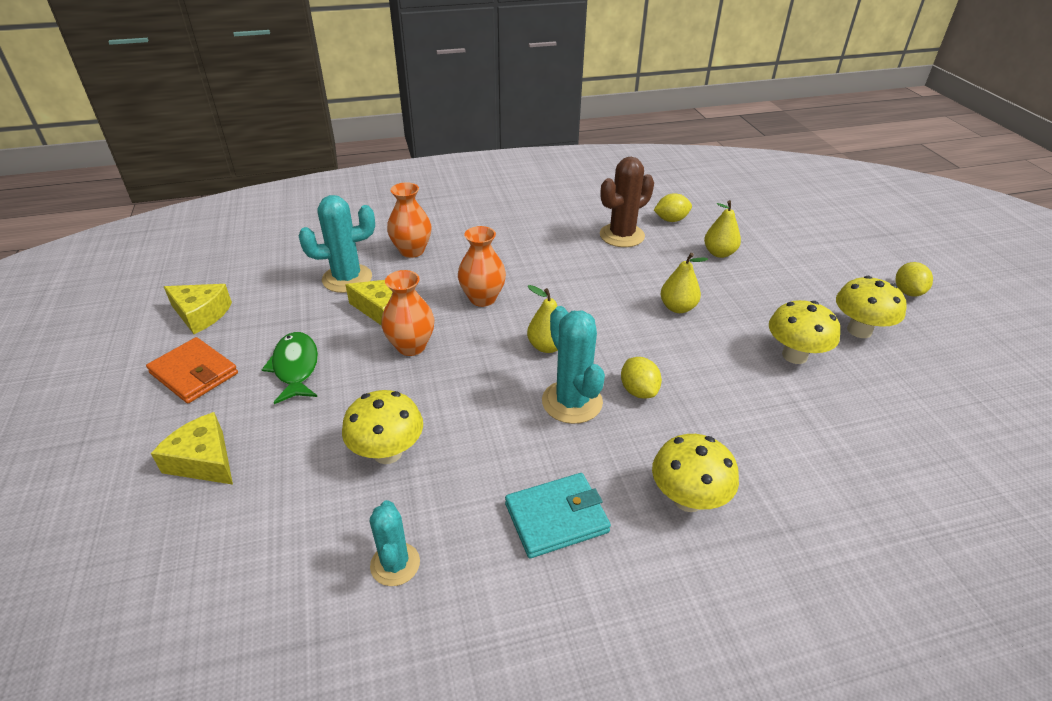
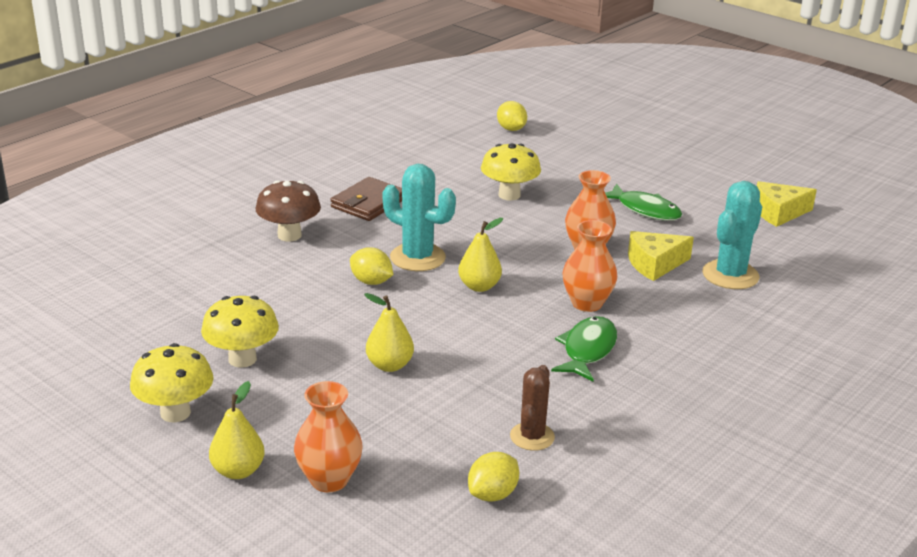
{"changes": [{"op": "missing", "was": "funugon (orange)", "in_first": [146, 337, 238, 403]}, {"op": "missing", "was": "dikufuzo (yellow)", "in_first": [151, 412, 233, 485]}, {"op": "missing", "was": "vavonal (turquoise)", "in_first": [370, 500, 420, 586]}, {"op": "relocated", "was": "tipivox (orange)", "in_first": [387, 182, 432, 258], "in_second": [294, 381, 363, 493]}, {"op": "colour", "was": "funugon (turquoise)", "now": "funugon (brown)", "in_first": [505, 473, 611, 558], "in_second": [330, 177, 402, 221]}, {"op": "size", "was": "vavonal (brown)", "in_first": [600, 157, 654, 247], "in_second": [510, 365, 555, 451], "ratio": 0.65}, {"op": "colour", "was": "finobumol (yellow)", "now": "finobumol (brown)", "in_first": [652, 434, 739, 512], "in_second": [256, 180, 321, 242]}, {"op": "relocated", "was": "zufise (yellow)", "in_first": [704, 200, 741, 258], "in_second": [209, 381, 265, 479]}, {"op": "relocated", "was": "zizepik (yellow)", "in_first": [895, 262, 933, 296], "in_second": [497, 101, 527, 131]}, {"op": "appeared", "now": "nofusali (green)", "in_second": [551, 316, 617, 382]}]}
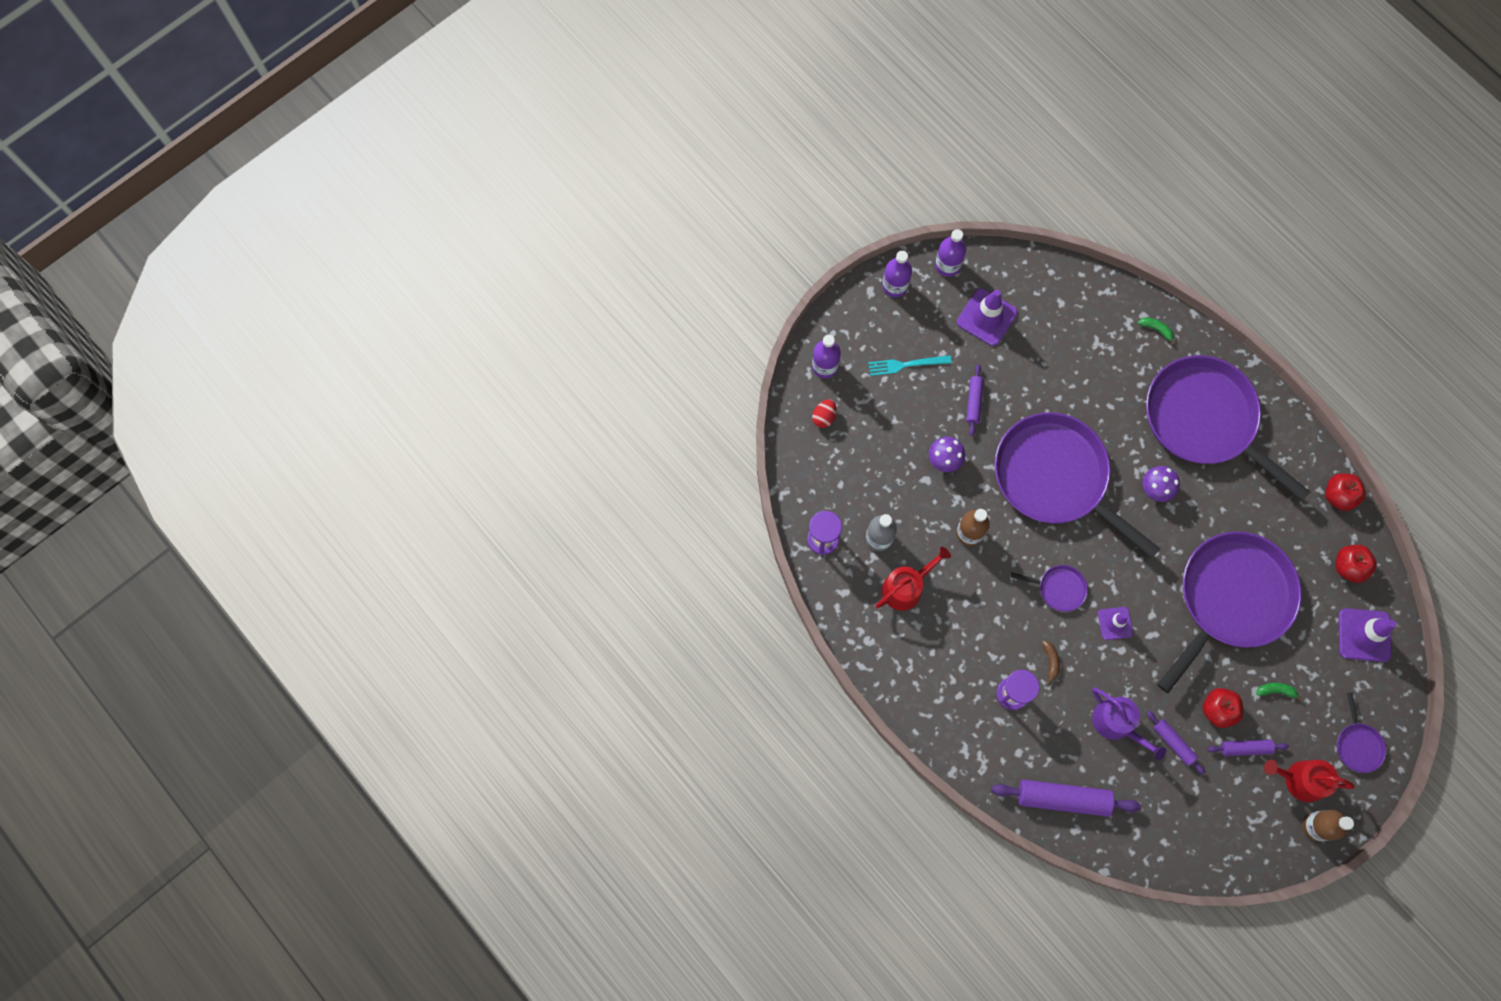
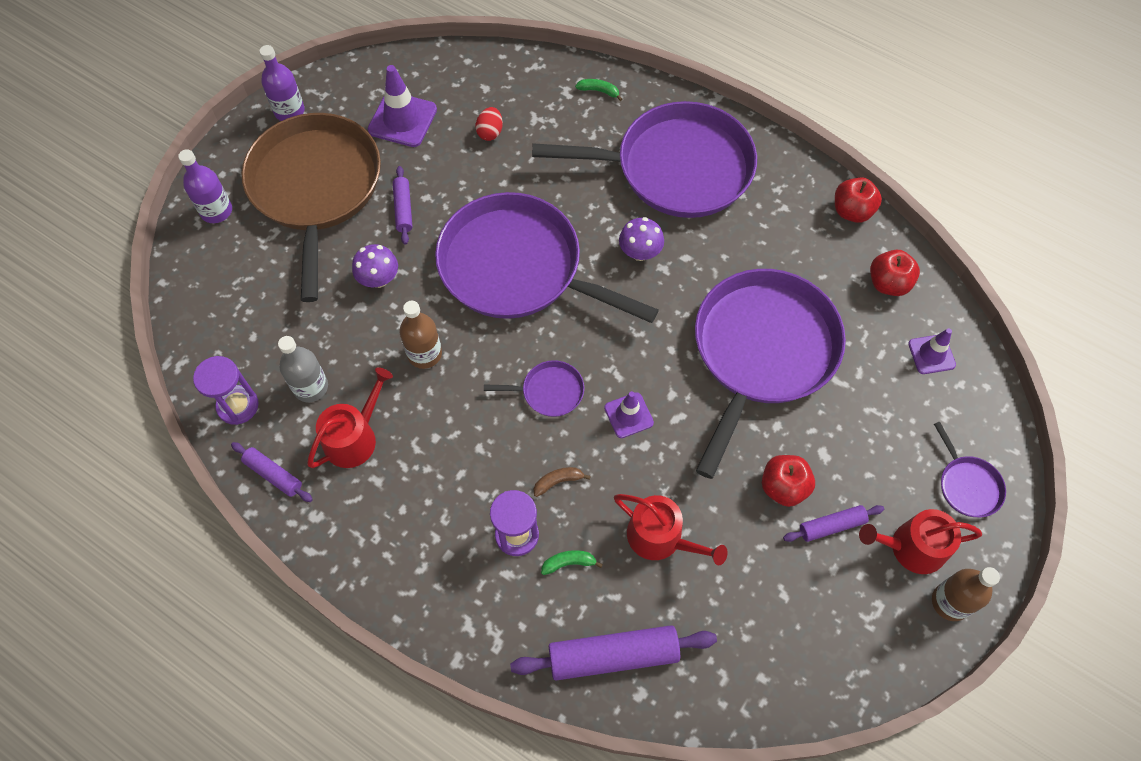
{"changes": [{"op": "relocated", "was": "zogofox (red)", "in_first": [812, 399, 836, 428], "in_second": [475, 107, 503, 141]}, {"op": "exchanged", "was": "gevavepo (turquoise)", "now": "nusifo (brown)", "in_first": [868, 355, 952, 376], "in_second": [241, 113, 381, 302]}, {"op": "missing", "was": "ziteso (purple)", "in_first": [935, 229, 966, 277]}, {"op": "spun", "was": "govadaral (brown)", "in_first": [1042, 640, 1060, 685], "in_second": [534, 467, 591, 497], "clockwise": -90}, {"op": "colour", "was": "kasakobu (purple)", "now": "kasakobu (red)", "in_first": [1092, 688, 1166, 760], "in_second": [614, 494, 728, 565]}, {"op": "spun", "was": "nusifo (purple)", "in_first": [1146, 355, 1311, 501], "in_second": [532, 101, 757, 218], "clockwise": 150}, {"op": "relocated", "was": "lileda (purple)", "in_first": [1146, 710, 1205, 775], "in_second": [231, 442, 313, 502]}, {"op": "relocated", "was": "govadaral (green)", "in_first": [1256, 683, 1302, 701], "in_second": [541, 550, 603, 575]}, {"op": "size", "was": "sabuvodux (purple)", "in_first": [1339, 608, 1396, 662], "in_second": [908, 328, 956, 374], "ratio": 0.62}]}
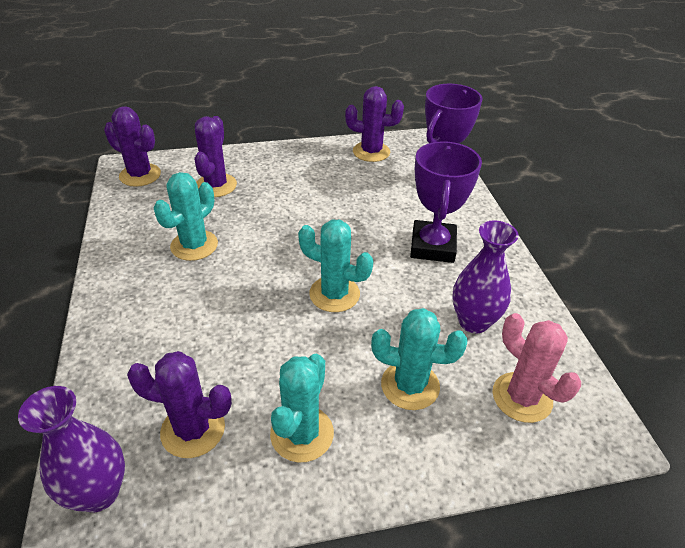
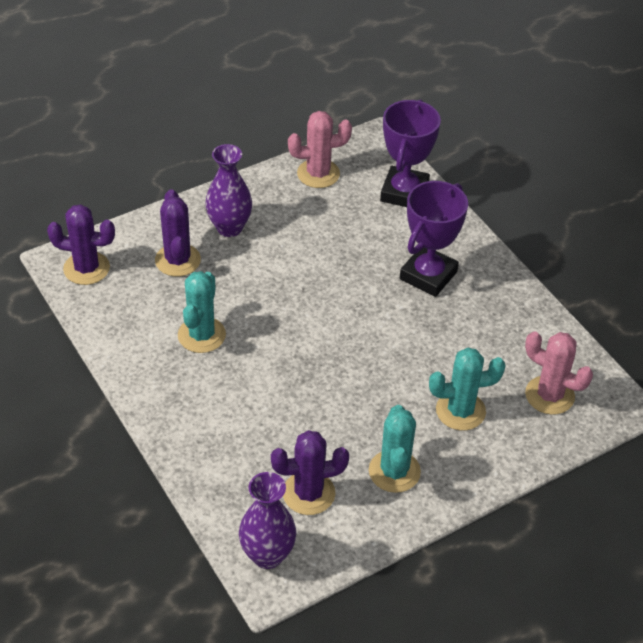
{"changes": [{"op": "missing", "was": "vavonal (turquoise)", "in_first": [298, 220, 373, 312]}, {"op": "colour", "was": "vavonal (purple)", "now": "vavonal (pink)", "in_first": [345, 86, 404, 162], "in_second": [288, 111, 352, 188]}, {"op": "spun", "was": "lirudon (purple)", "in_first": [410, 141, 482, 263], "in_second": [400, 181, 468, 297], "clockwise": 45}, {"op": "relocated", "was": "tipivox (purple)", "in_first": [452, 220, 519, 333], "in_second": [205, 144, 252, 237]}]}
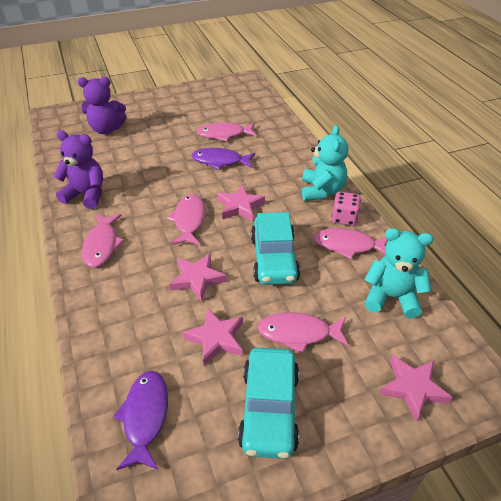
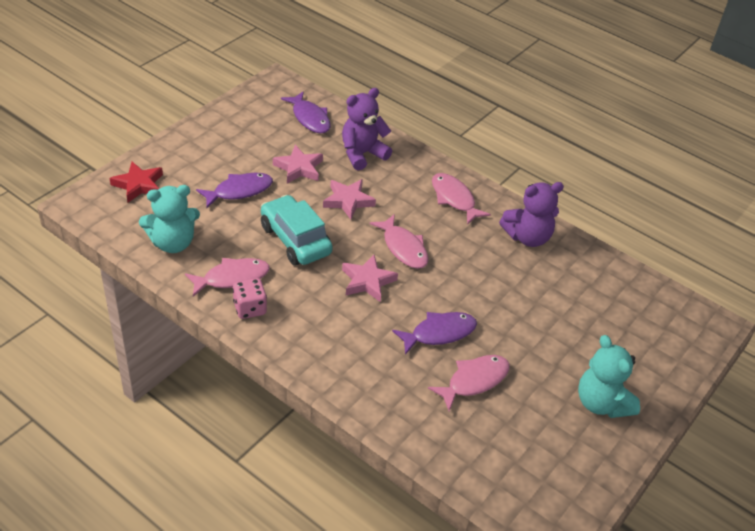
{"changes": [{"op": "relocated", "was": "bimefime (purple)", "in_first": [77, 77, 127, 134], "in_second": [342, 88, 392, 170]}, {"op": "missing", "was": "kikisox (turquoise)", "in_first": [238, 348, 299, 459]}, {"op": "colour", "was": "nofusali (pink)", "now": "nofusali (purple)", "in_first": [258, 312, 349, 354], "in_second": [196, 173, 273, 208]}, {"op": "relocated", "was": "bimefime (turquoise)", "in_first": [302, 125, 348, 201], "in_second": [578, 335, 640, 418]}, {"op": "colour", "was": "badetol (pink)", "now": "badetol (red)", "in_first": [379, 355, 453, 422], "in_second": [110, 162, 163, 203]}]}
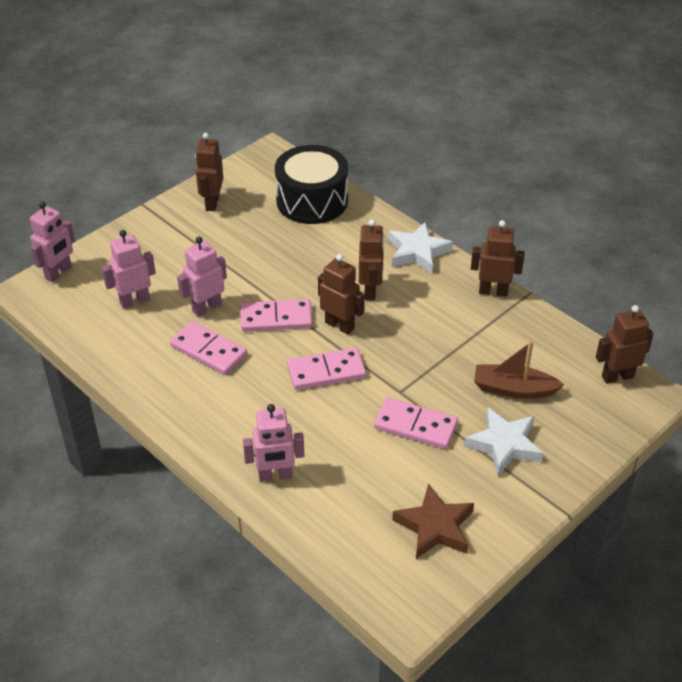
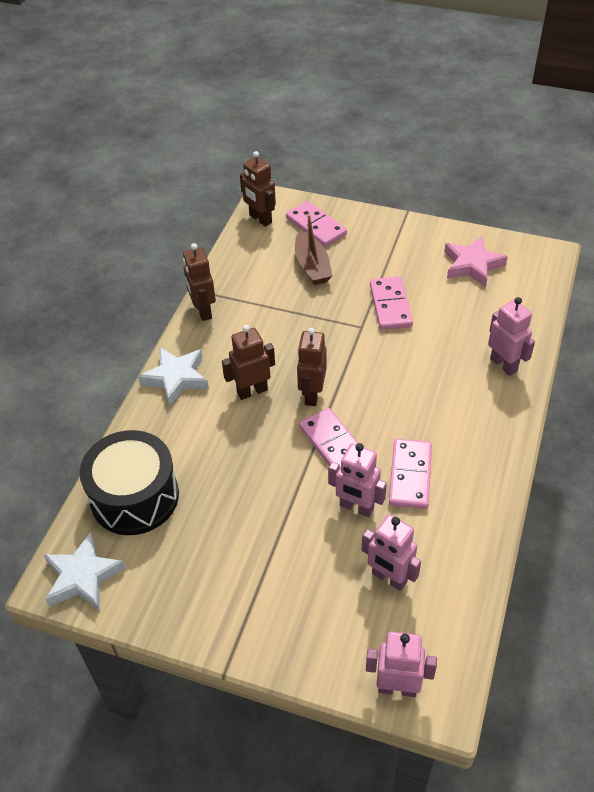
{"changes": [{"op": "missing", "was": "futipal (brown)", "in_first": [195, 133, 223, 211]}, {"op": "relocated", "was": "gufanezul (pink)", "in_first": [287, 348, 366, 390], "in_second": [286, 201, 347, 247]}, {"op": "colour", "was": "badetol (brown)", "now": "badetol (pink)", "in_first": [392, 483, 474, 559], "in_second": [444, 236, 508, 287]}, {"op": "relocated", "was": "badetol (white)", "in_first": [464, 407, 543, 476], "in_second": [43, 532, 126, 611]}]}
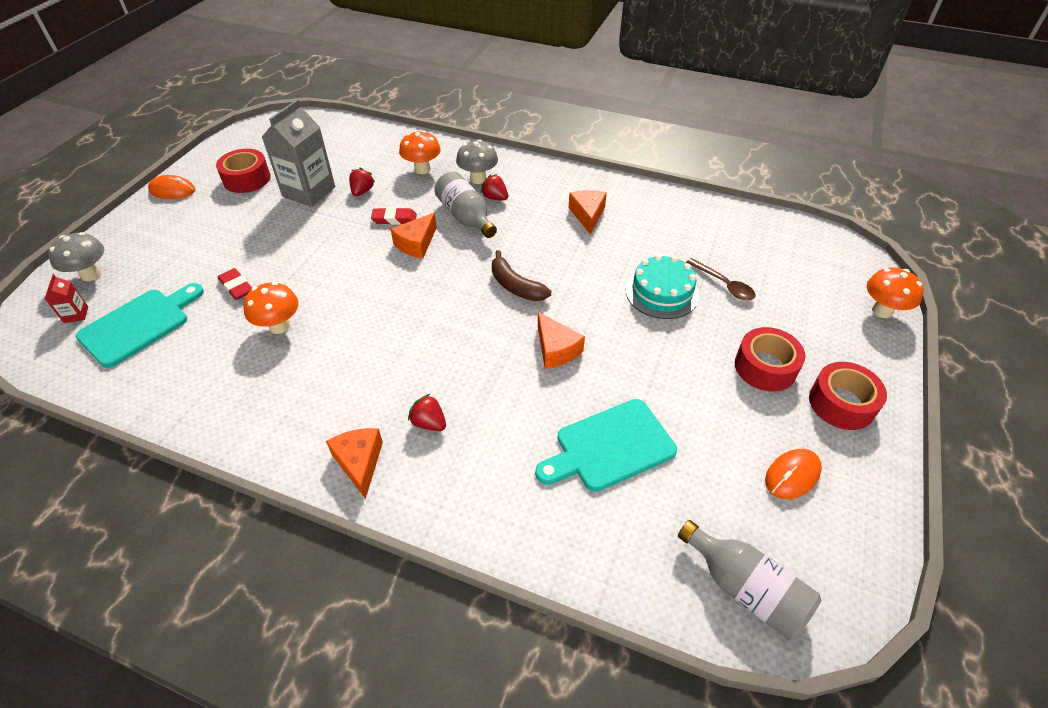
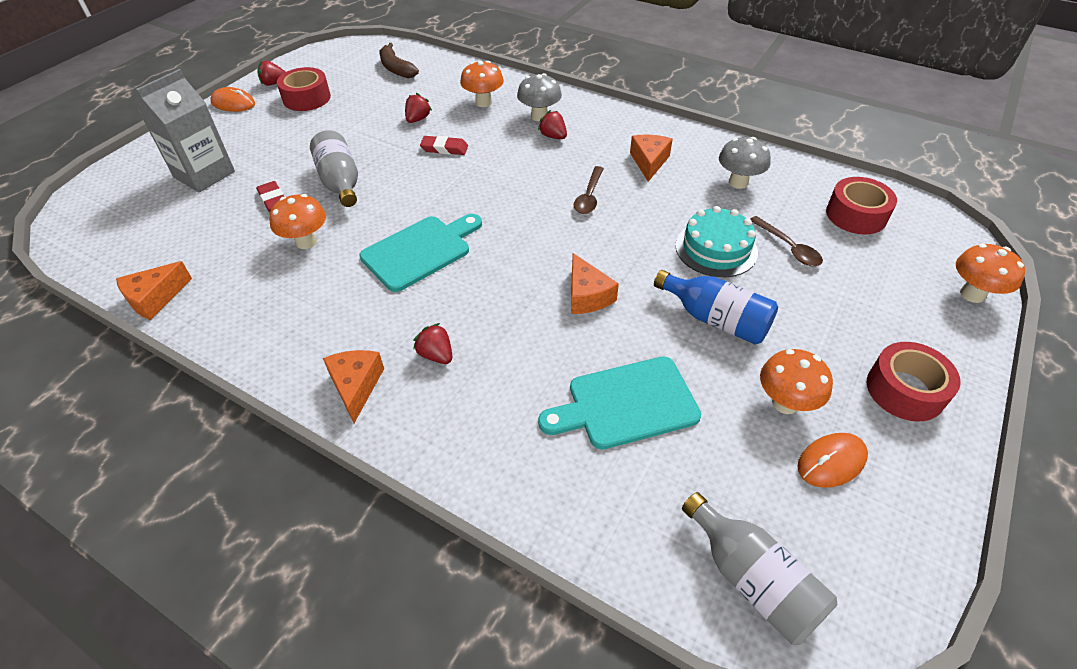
{"changes": [{"op": "missing", "was": "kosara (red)", "in_first": [45, 274, 88, 323]}, {"op": "relocated", "was": "finobumol (grey)", "in_first": [48, 232, 104, 281], "in_second": [719, 137, 771, 189]}, {"op": "relocated", "was": "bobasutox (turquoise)", "in_first": [76, 283, 204, 368], "in_second": [359, 214, 482, 292]}, {"op": "relocated", "was": "kosara (grey)", "in_first": [262, 99, 335, 207], "in_second": [136, 69, 235, 192]}, {"op": "relocated", "was": "dikufuzo (orange)", "in_first": [391, 213, 437, 259], "in_second": [116, 261, 192, 320]}, {"op": "relocated", "was": "ziteso (grey)", "in_first": [434, 171, 497, 238], "in_second": [310, 130, 358, 207]}, {"op": "relocated", "was": "govadaral (brown)", "in_first": [492, 250, 551, 301], "in_second": [379, 43, 419, 78]}, {"op": "relocated", "was": "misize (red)", "in_first": [735, 327, 805, 392], "in_second": [826, 177, 897, 235]}, {"op": "appeared", "now": "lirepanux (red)", "in_second": [257, 61, 285, 86]}, {"op": "appeared", "now": "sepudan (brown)", "in_second": [574, 166, 604, 214]}, {"op": "appeared", "now": "ziteso (blue)", "in_second": [654, 270, 778, 345]}, {"op": "appeared", "now": "finobumol (orange)", "in_second": [760, 349, 833, 414]}]}
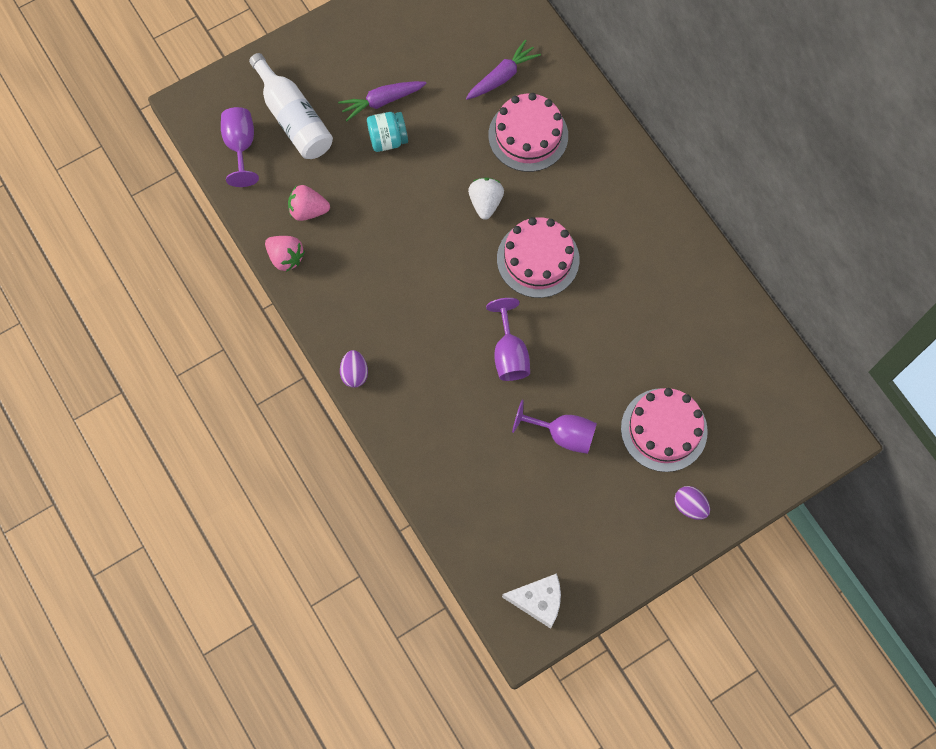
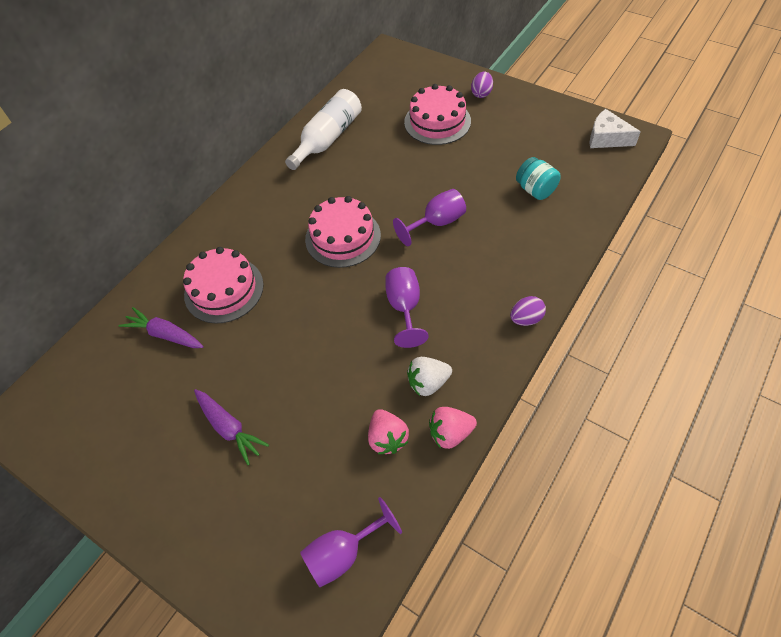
{"changes": [{"op": "relocated", "was": "ziteso (white)", "in_first": [249, 53, 333, 159], "in_second": [285, 89, 362, 170]}, {"op": "spun", "was": "lirepanux (pink)", "in_first": [265, 236, 305, 272], "in_second": [429, 407, 477, 449], "clockwise": -120}, {"op": "relocated", "was": "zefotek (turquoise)", "in_first": [367, 112, 408, 152], "in_second": [516, 157, 561, 200]}, {"op": "relocated", "was": "lirepanux (white)", "in_first": [468, 178, 504, 220], "in_second": [407, 357, 452, 396]}, {"op": "spun", "was": "dikufuzo (white)", "in_first": [502, 573, 561, 629], "in_second": [589, 109, 641, 148], "clockwise": -45}, {"op": "relocated", "was": "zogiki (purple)", "in_first": [512, 400, 597, 454], "in_second": [386, 267, 429, 348]}]}
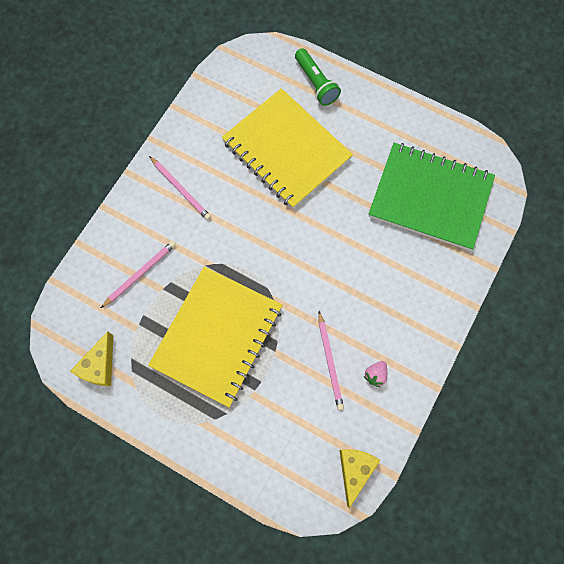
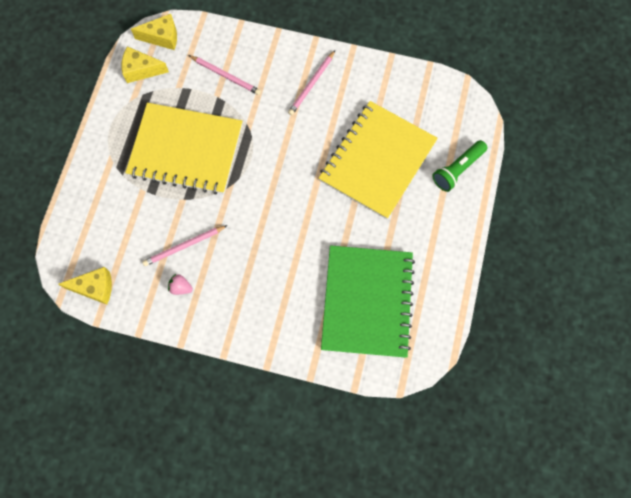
{"changes": [{"op": "appeared", "now": "dikufuzo (yellow)", "in_second": [131, 14, 177, 50]}]}
